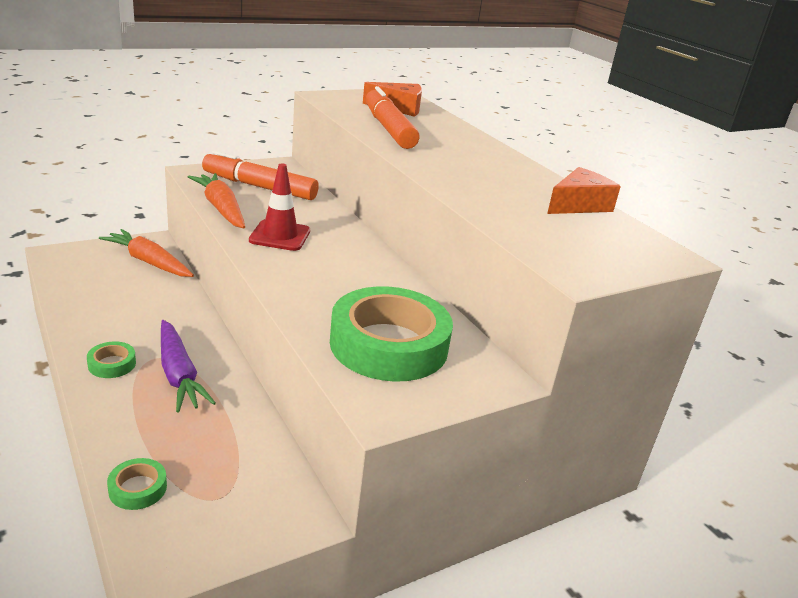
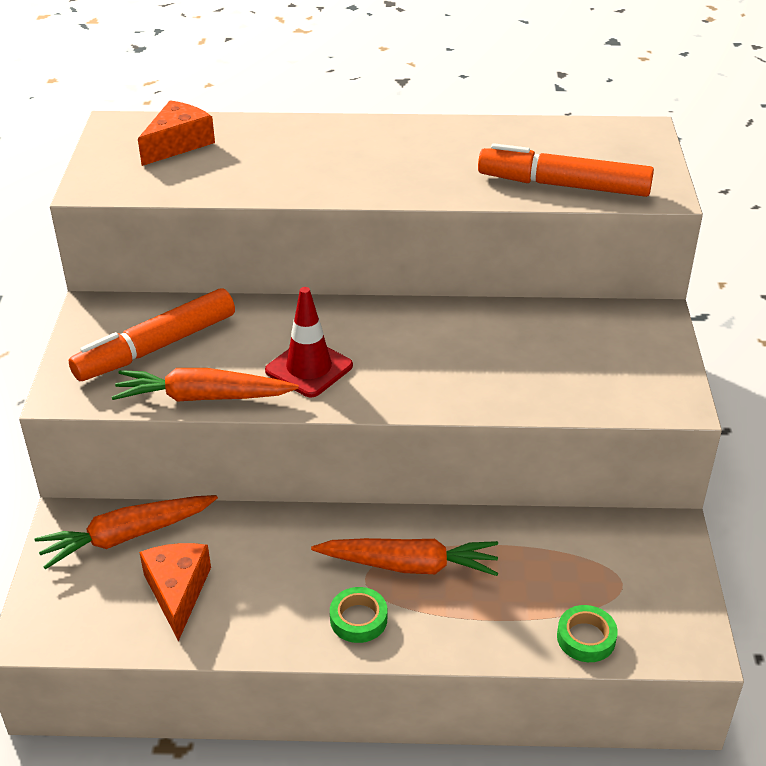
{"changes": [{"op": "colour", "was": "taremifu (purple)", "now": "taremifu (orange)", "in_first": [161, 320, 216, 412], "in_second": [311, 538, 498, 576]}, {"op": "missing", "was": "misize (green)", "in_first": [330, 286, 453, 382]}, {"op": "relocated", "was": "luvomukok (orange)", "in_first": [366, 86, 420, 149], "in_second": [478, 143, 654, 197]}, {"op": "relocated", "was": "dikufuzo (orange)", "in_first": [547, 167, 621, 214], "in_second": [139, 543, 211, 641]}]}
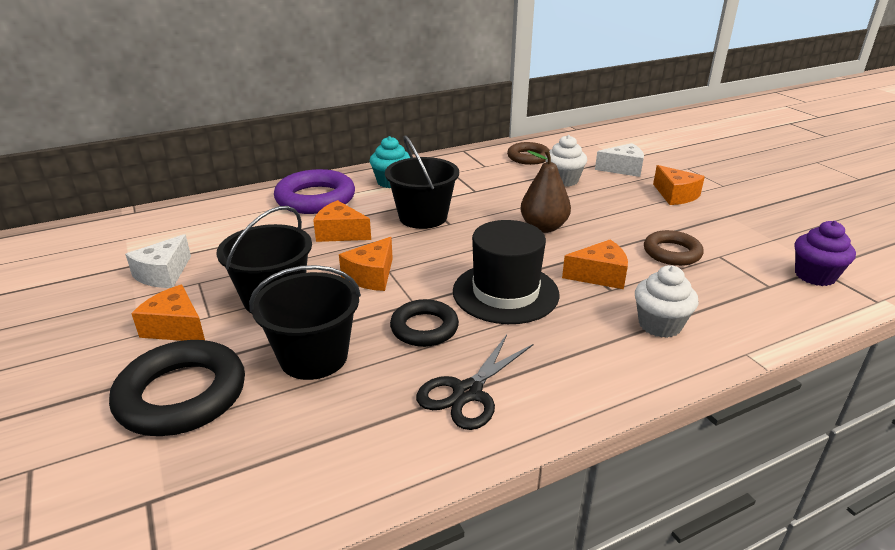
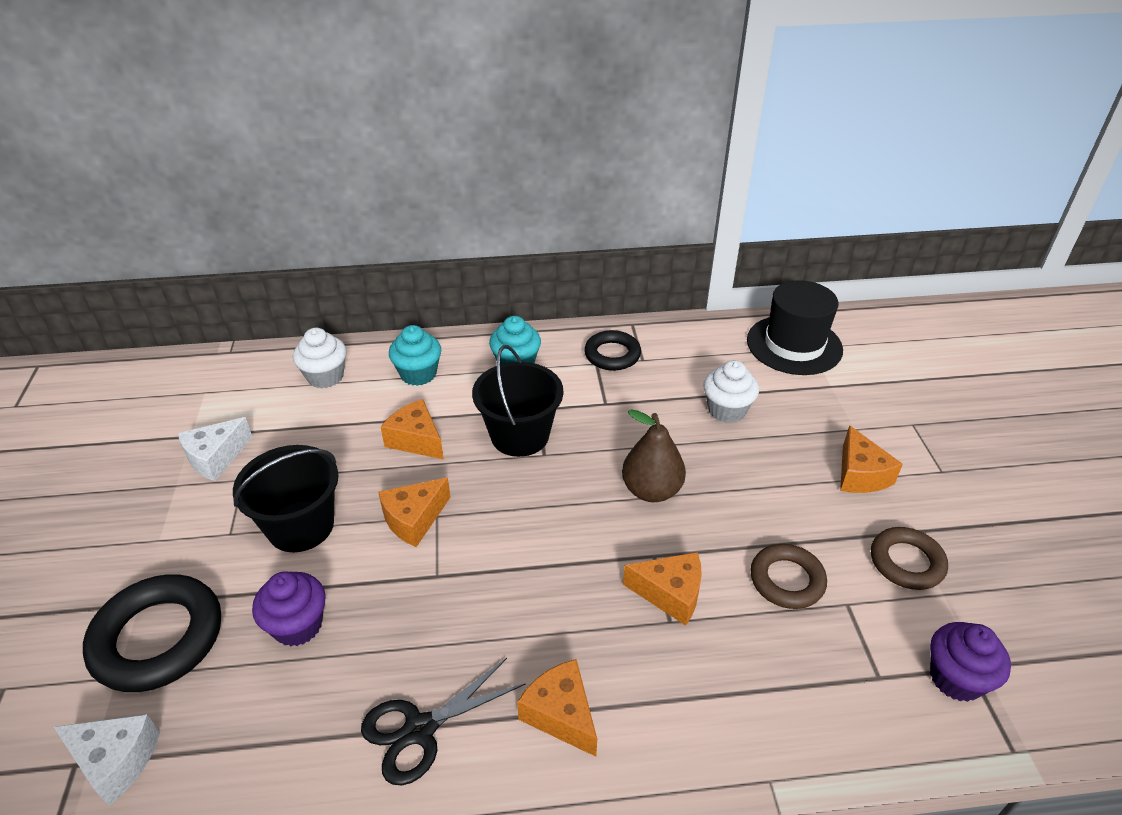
{"changes": [{"op": "relocated", "was": "dikufuzo (orange)", "in_first": [131, 285, 205, 341], "in_second": [517, 659, 597, 757]}, {"op": "exchanged", "was": "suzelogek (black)", "now": "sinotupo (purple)", "in_first": [249, 265, 361, 380], "in_second": [252, 571, 326, 646]}, {"op": "exchanged", "was": "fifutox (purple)", "now": "sinotupo (turquoise)", "in_first": [274, 169, 355, 214], "in_second": [389, 325, 441, 386]}, {"op": "relocated", "was": "fifutox (black)", "in_first": [390, 299, 459, 347], "in_second": [584, 330, 641, 371]}, {"op": "relocated", "was": "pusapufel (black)", "in_first": [453, 220, 559, 324], "in_second": [747, 280, 843, 375]}, {"op": "relocated", "was": "fifutox (brown)", "in_first": [507, 142, 550, 165], "in_second": [871, 527, 948, 590]}, {"op": "relocated", "was": "dikufuzo (white)", "in_first": [595, 143, 644, 177], "in_second": [54, 714, 160, 806]}, {"op": "relocated", "was": "sinotupo (white)", "in_first": [635, 265, 699, 338], "in_second": [293, 328, 347, 388]}]}
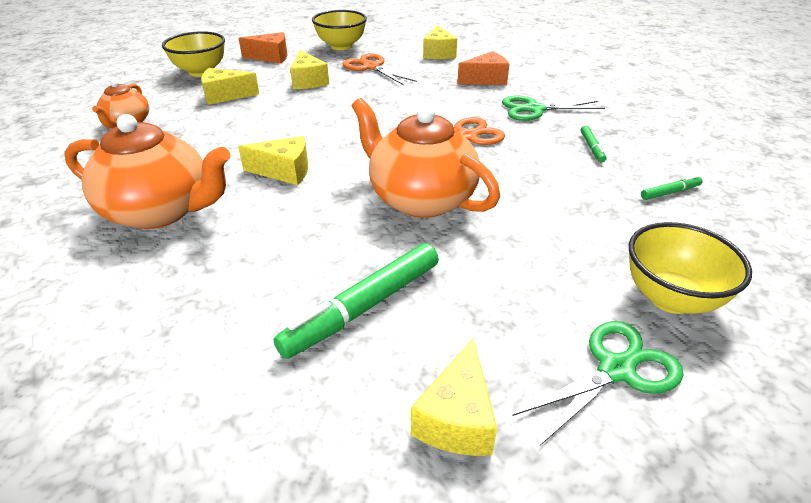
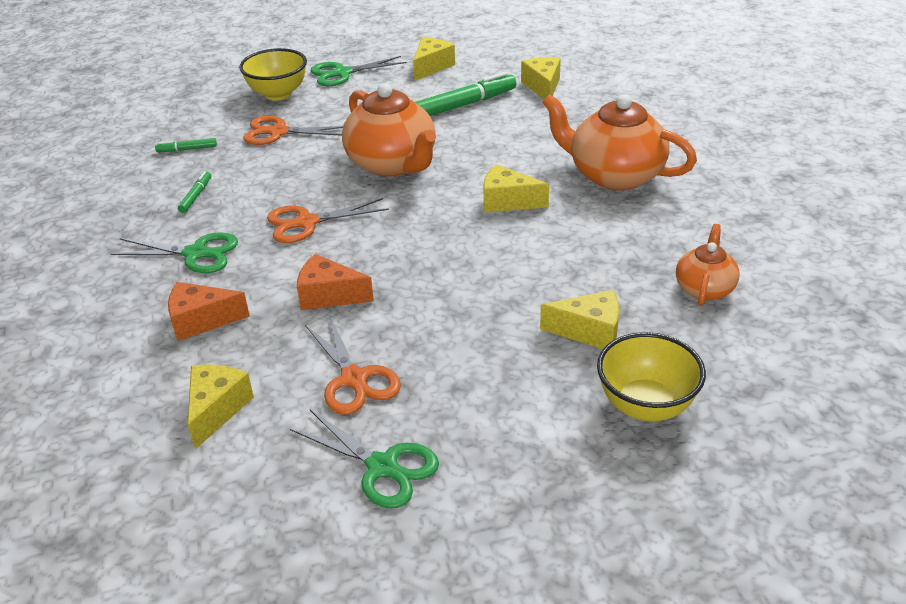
{"changes": [{"op": "relocated", "was": "dikufuzo (orange)", "in_first": [238, 32, 287, 63], "in_second": [297, 254, 374, 310]}, {"op": "relocated", "was": "dikufuzo (yellow)", "in_first": [290, 50, 329, 89], "in_second": [521, 57, 561, 99]}, {"op": "exchanged", "was": "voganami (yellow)", "now": "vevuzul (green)", "in_first": [312, 10, 367, 50], "in_second": [290, 410, 439, 509]}, {"op": "appeared", "now": "vevuzul (orange)", "in_second": [243, 116, 343, 145]}]}
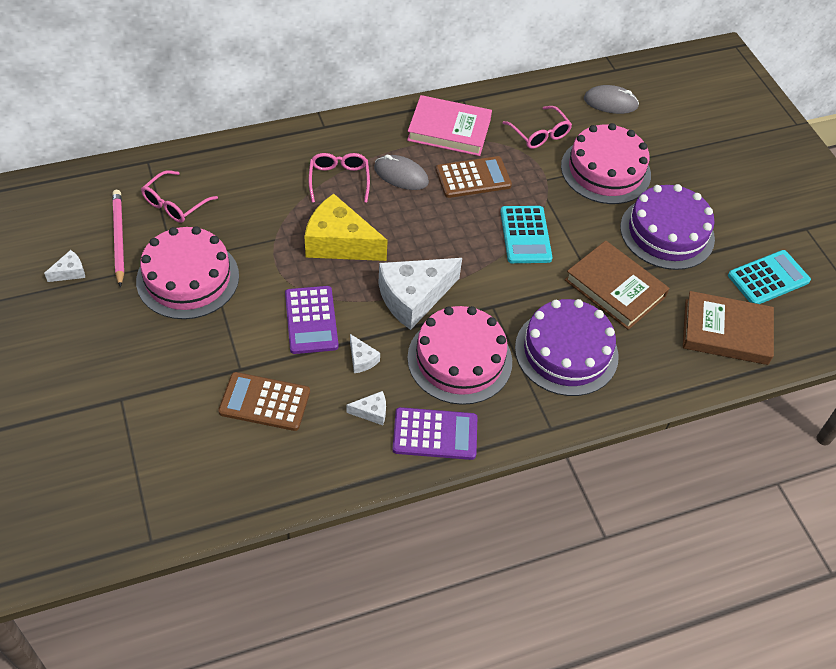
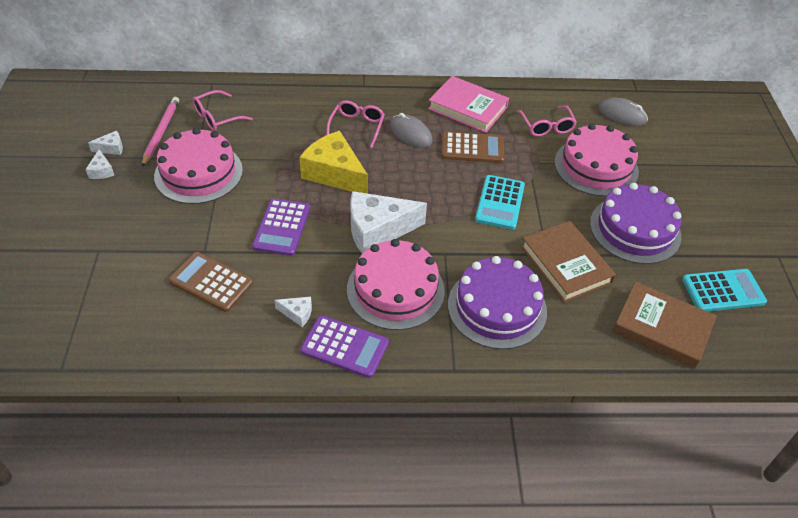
{"changes": [{"op": "relocated", "was": "dikufuzo (white)", "in_first": [350, 334, 380, 373], "in_second": [86, 149, 114, 179]}]}
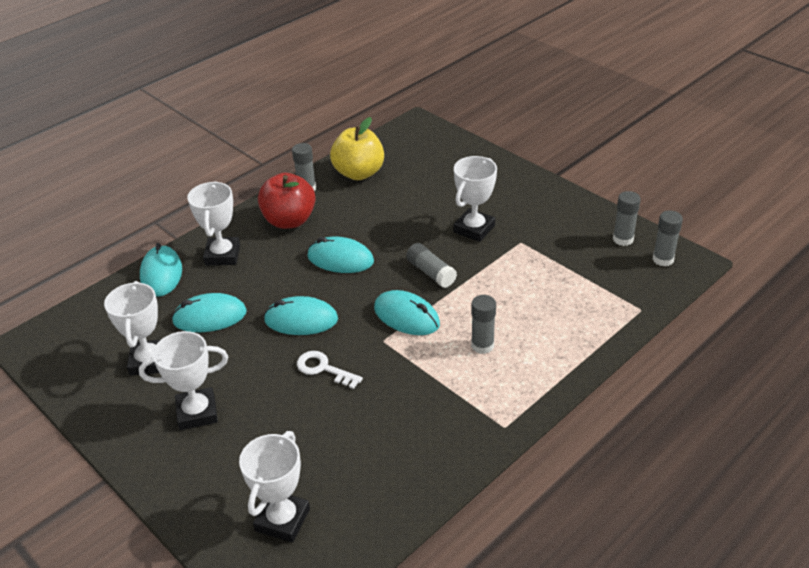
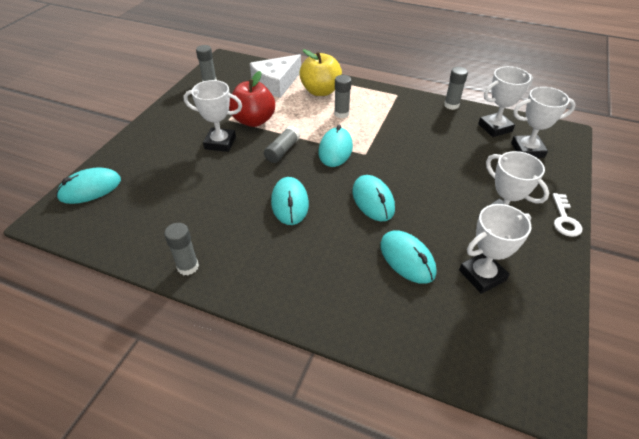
{"changes": [{"op": "relocated", "was": "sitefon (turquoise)", "in_first": [140, 243, 182, 297], "in_second": [56, 167, 121, 204]}, {"op": "relocated", "was": "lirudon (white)", "in_first": [187, 181, 240, 266], "in_second": [478, 66, 533, 137]}, {"op": "relocated", "was": "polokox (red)", "in_first": [258, 173, 316, 229], "in_second": [229, 71, 275, 127]}, {"op": "relocated", "was": "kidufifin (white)", "in_first": [297, 351, 363, 389], "in_second": [552, 193, 582, 237]}, {"op": "relocated", "was": "polokox (yellow)", "in_first": [330, 117, 384, 180], "in_second": [299, 49, 342, 96]}, {"op": "relocated", "was": "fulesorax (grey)", "in_first": [653, 210, 683, 267], "in_second": [444, 67, 468, 110]}, {"op": "appeared", "now": "dikufuzo (white)", "in_second": [250, 54, 301, 98]}]}
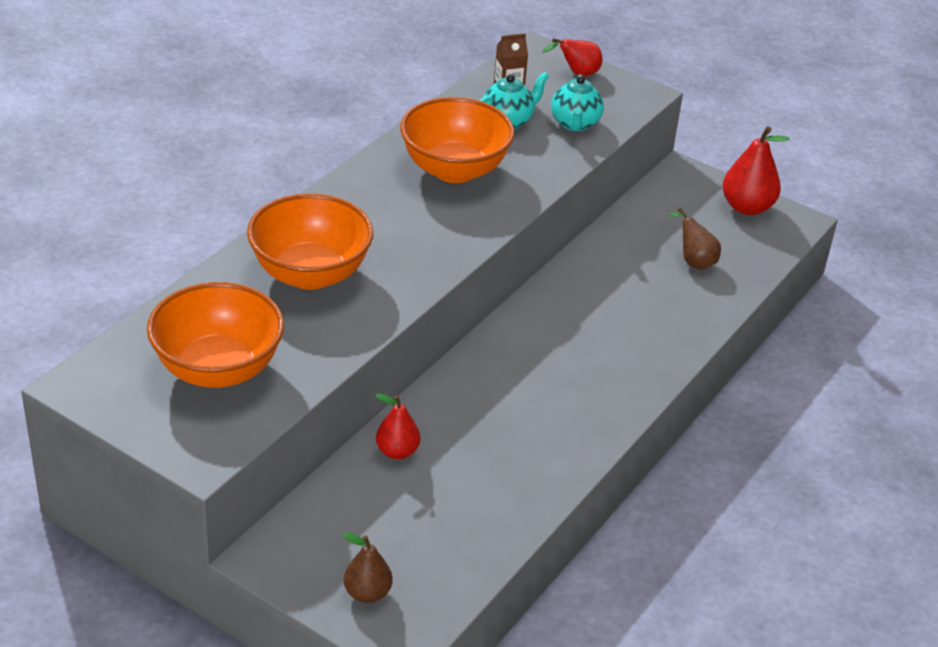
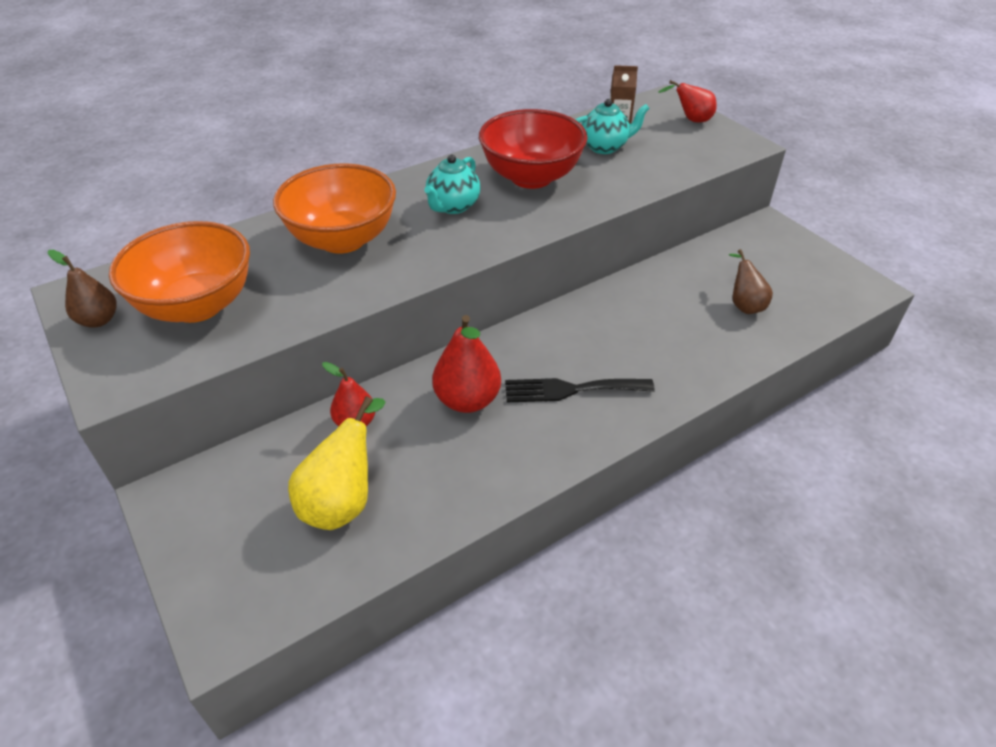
{"changes": [{"op": "relocated", "was": "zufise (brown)", "in_first": [342, 532, 392, 603], "in_second": [48, 250, 117, 328]}, {"op": "colour", "was": "voganami (orange)", "now": "voganami (red)", "in_first": [400, 97, 515, 183], "in_second": [479, 109, 588, 189]}, {"op": "relocated", "was": "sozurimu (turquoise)", "in_first": [551, 75, 604, 131], "in_second": [424, 155, 481, 214]}, {"op": "relocated", "was": "zufise (red)", "in_first": [722, 126, 790, 215], "in_second": [432, 315, 501, 413]}, {"op": "appeared", "now": "zufise (yellow)", "in_second": [288, 396, 385, 530]}, {"op": "appeared", "now": "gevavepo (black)", "in_second": [505, 378, 655, 402]}]}
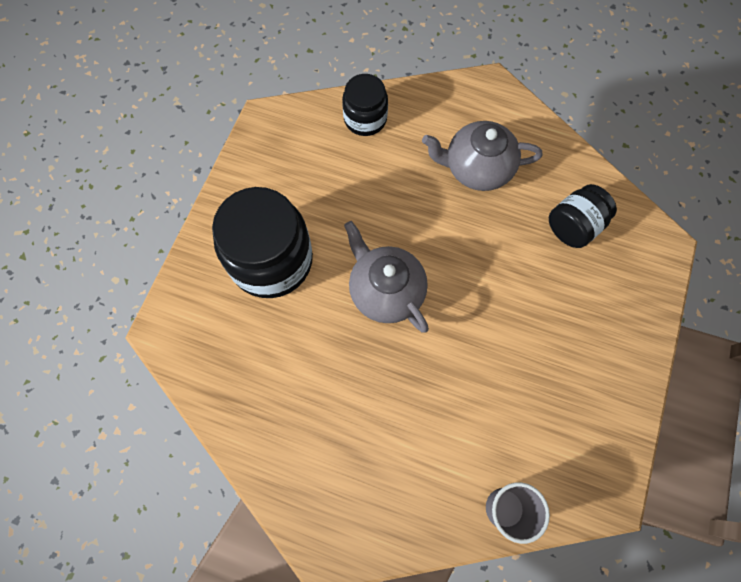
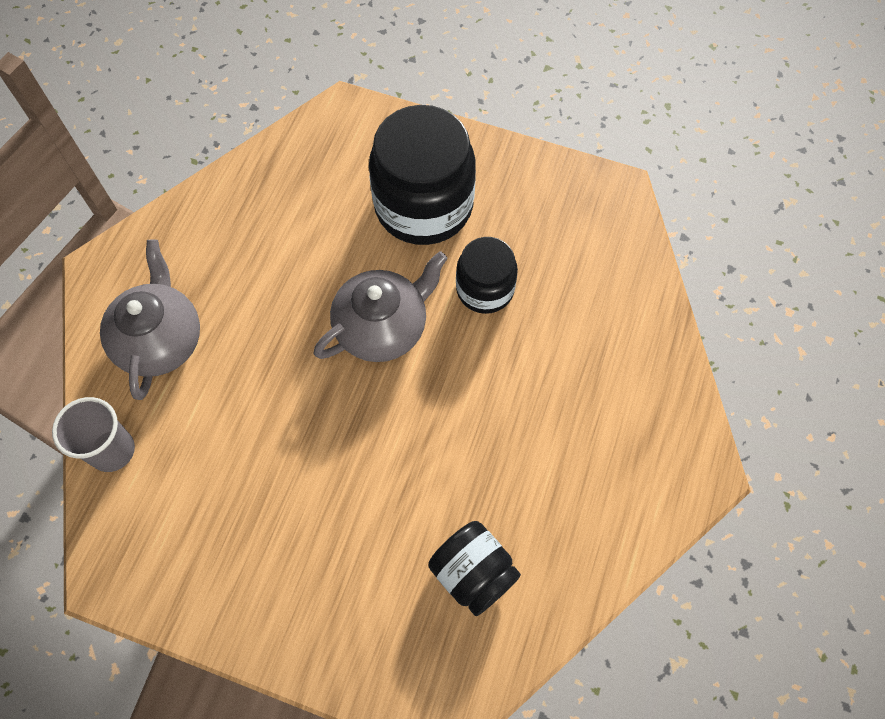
{"changes": [{"op": "relocated", "was": "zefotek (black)", "in_first": [342, 74, 388, 136], "in_second": [456, 237, 518, 314]}, {"op": "relocated", "was": "sozurimu (grey)", "in_first": [422, 121, 542, 191], "in_second": [100, 240, 200, 400]}]}
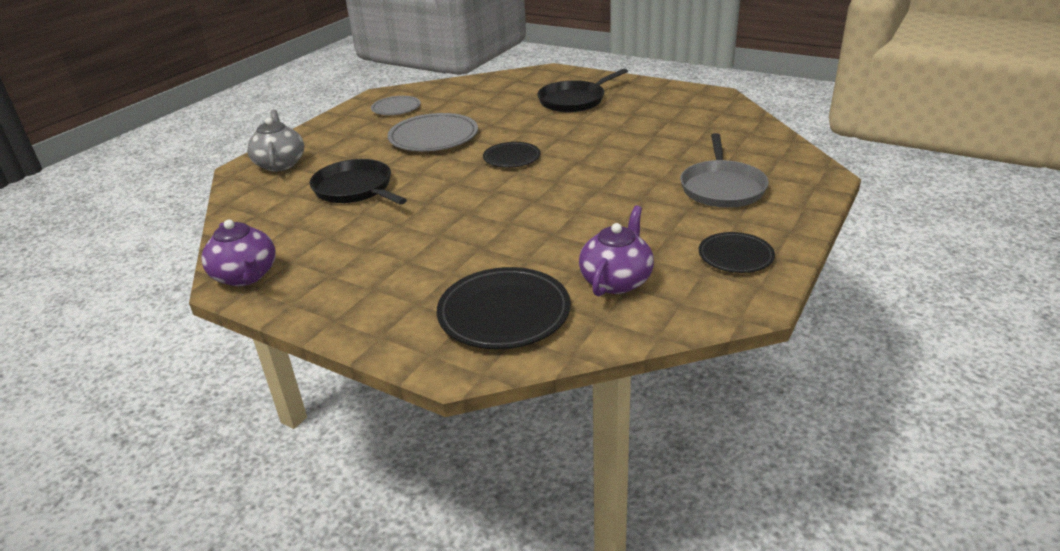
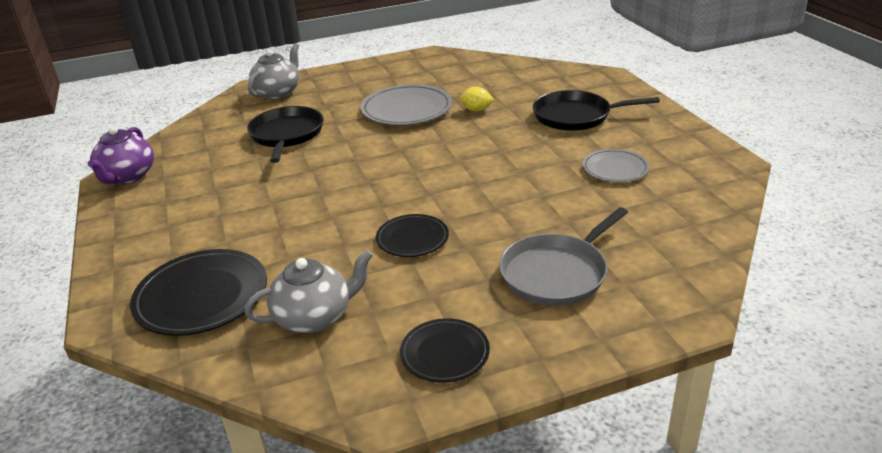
{"changes": [{"op": "relocated", "was": "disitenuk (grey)", "in_first": [371, 96, 421, 115], "in_second": [582, 149, 649, 182]}, {"op": "relocated", "was": "disitenuk (black)", "in_first": [483, 142, 540, 168], "in_second": [376, 214, 449, 257]}, {"op": "colour", "was": "sozurimu (purple)", "now": "sozurimu (grey)", "in_first": [579, 205, 654, 296], "in_second": [245, 250, 373, 333]}, {"op": "appeared", "now": "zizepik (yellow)", "in_second": [459, 87, 494, 111]}]}
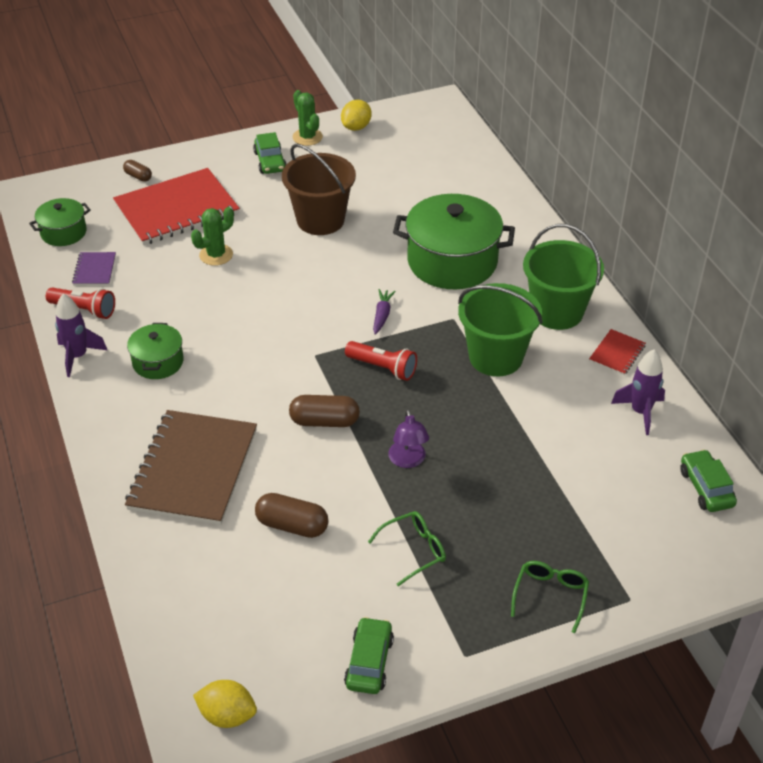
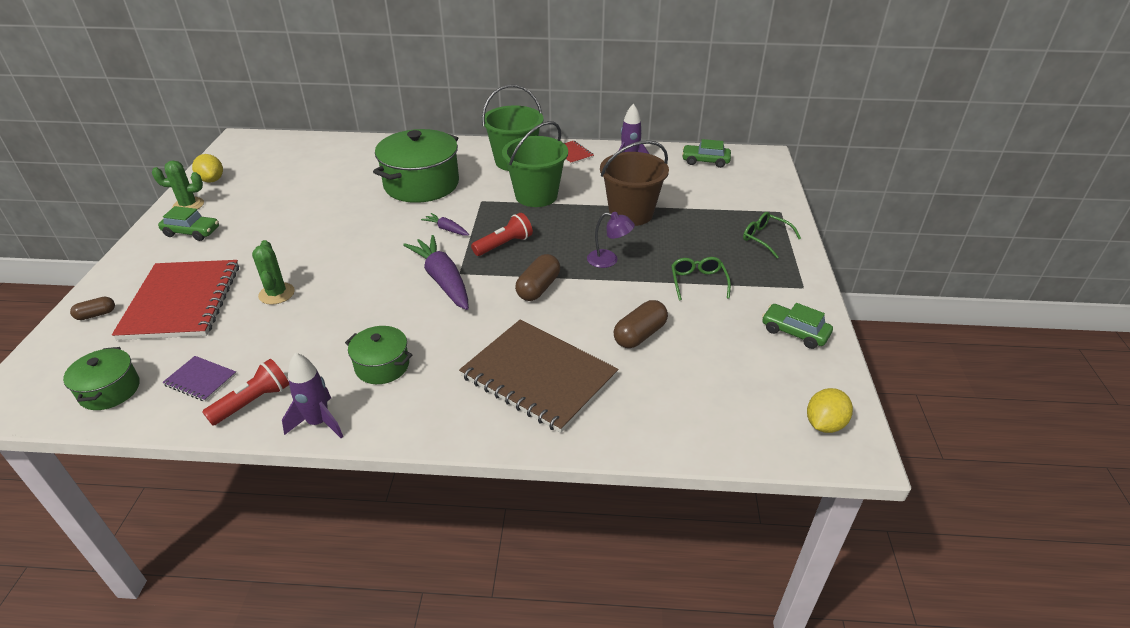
{"changes": [{"op": "relocated", "was": "suzelogek (brown)", "in_first": [282, 144, 356, 235], "in_second": [600, 140, 669, 226]}, {"op": "appeared", "now": "taremifu (purple)", "in_second": [403, 235, 469, 310]}]}
